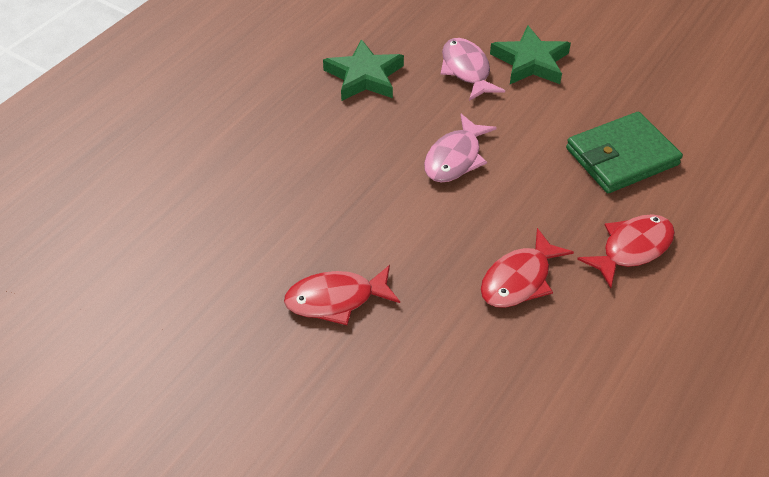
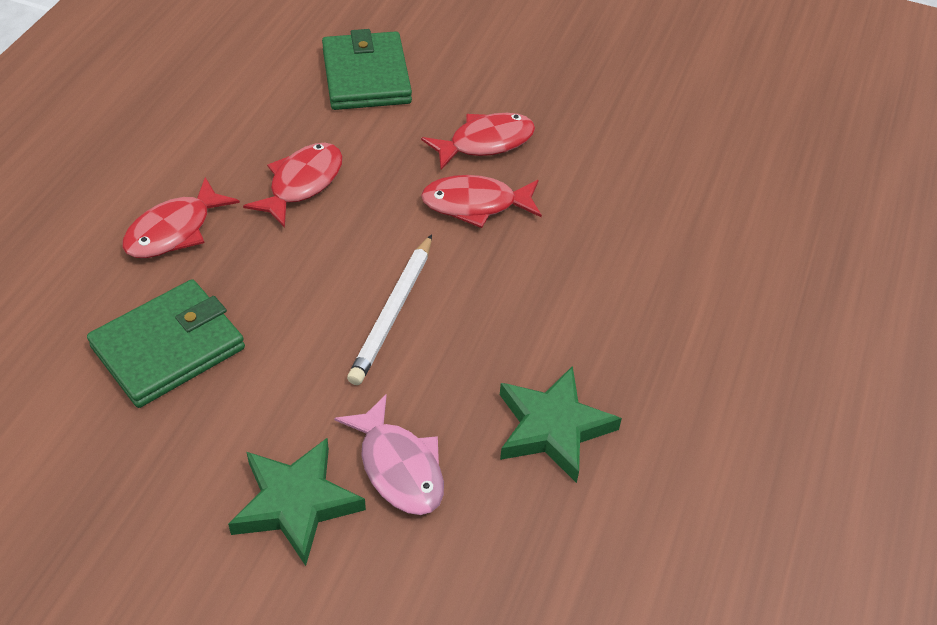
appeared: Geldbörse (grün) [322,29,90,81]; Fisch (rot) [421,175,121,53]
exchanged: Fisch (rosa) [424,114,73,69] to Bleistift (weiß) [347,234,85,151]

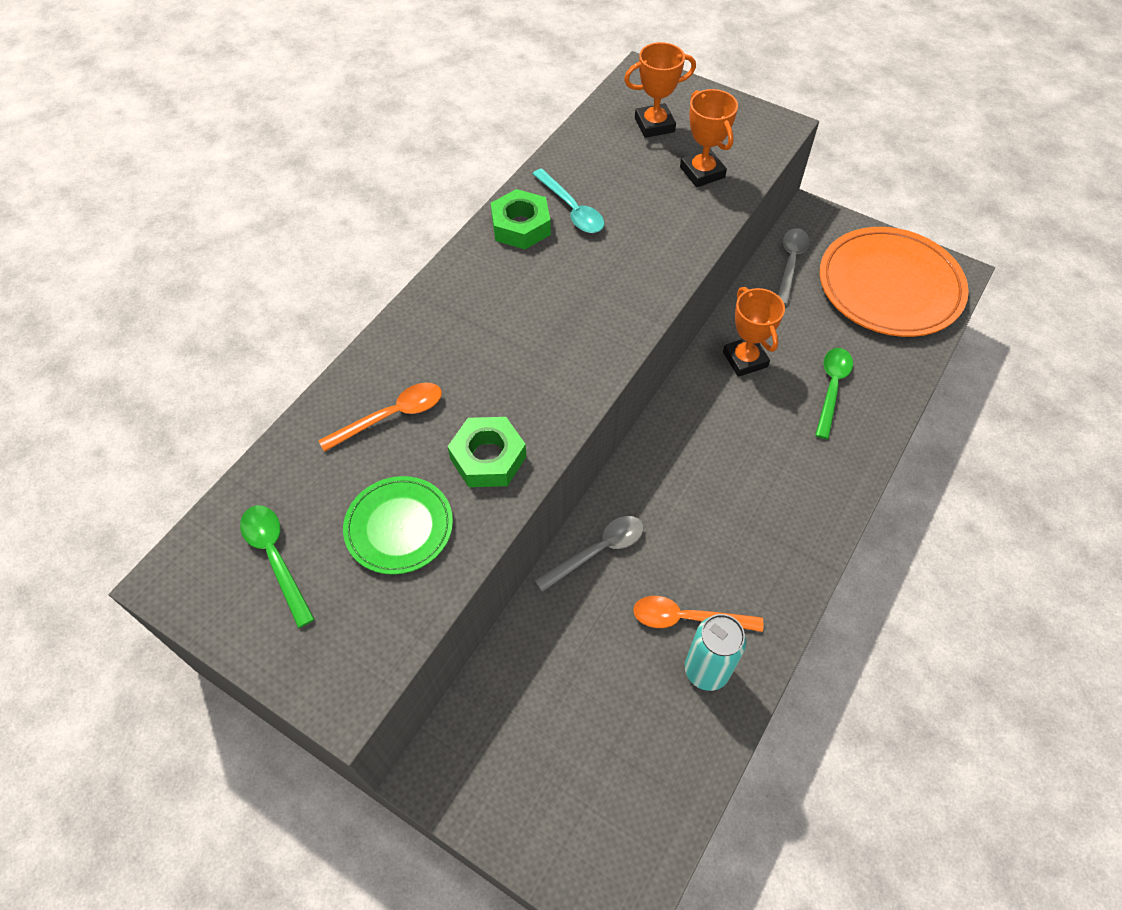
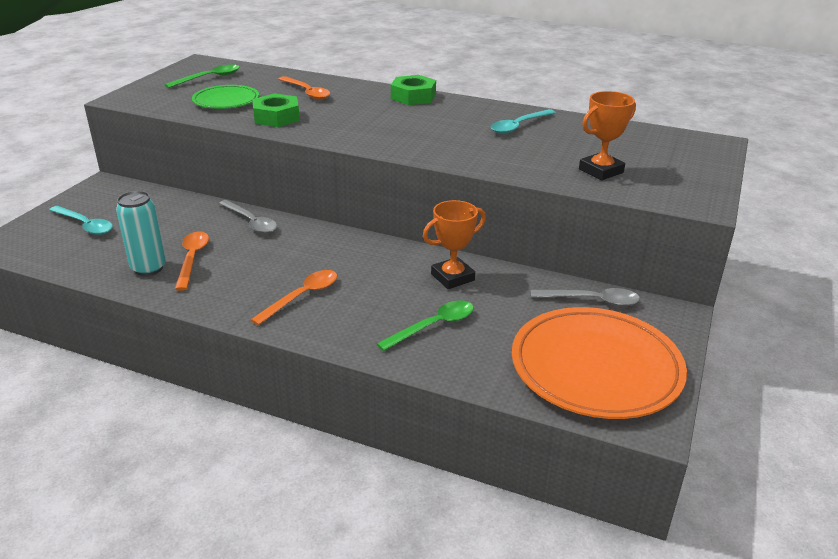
missing: Pokal (orange) [624,42,72,96]
appeared: Löffel (türkis) [49,206,64,29]; Löffel (orange) [251,270,86,55]
relocated: Sechskantmutter (grün) [491,189,60,60] to [391,75,45,30]
spun: Löffel (grün) [815,348,38,91] = [377,300,97,51] 45 degrees counterclockwise

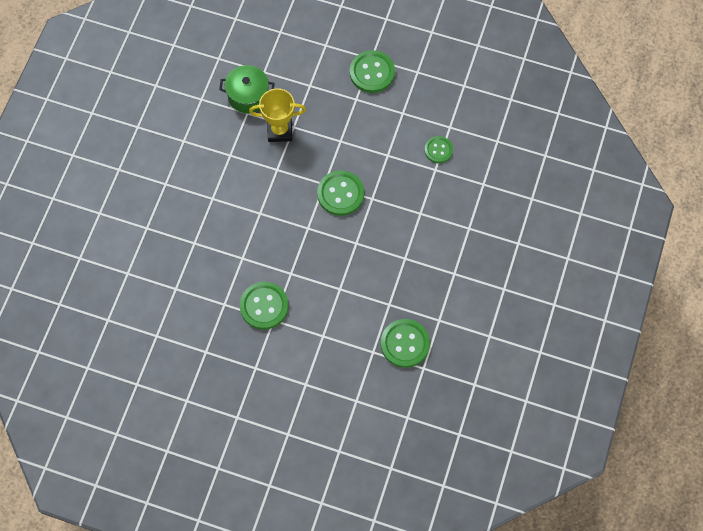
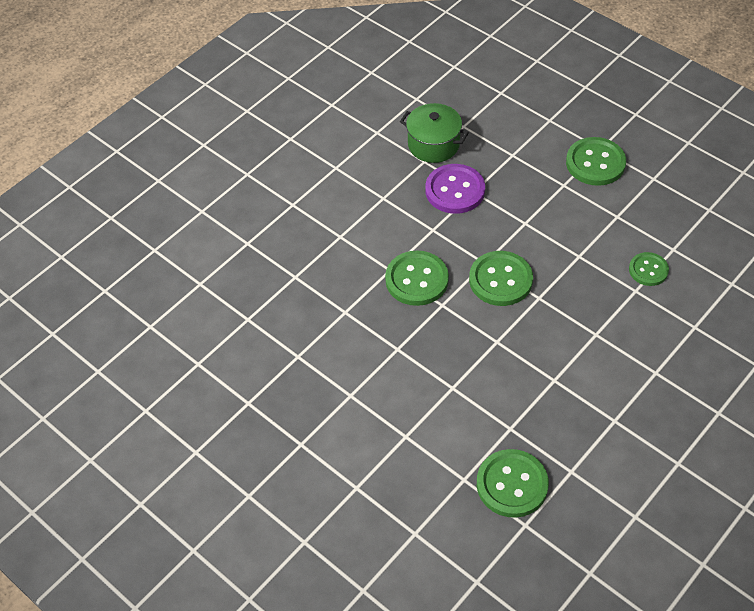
relocated: Knopf (grün) [240,282,49,48] to [385,250,64,56]
exchanged: Pokal (gelb) [249,88,57,54] to Knopf (lila) [425,164,60,50]

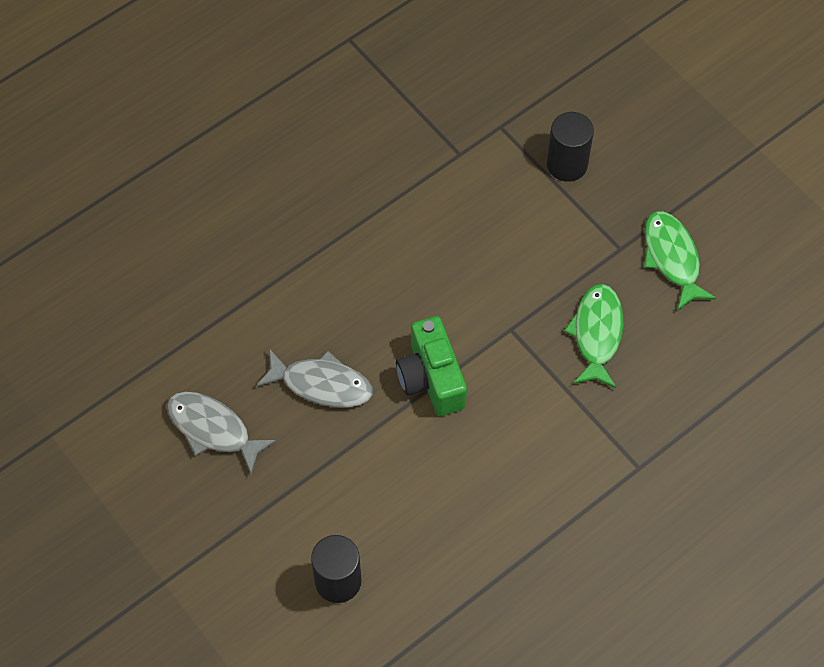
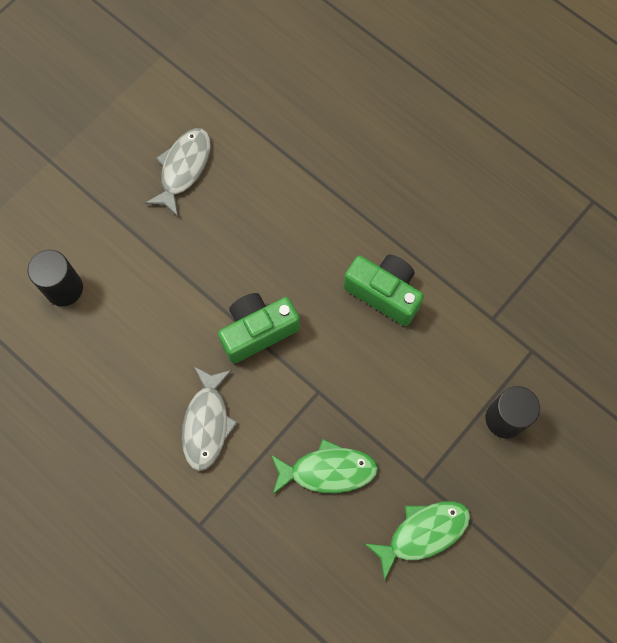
appeared: Kamera (grün) [343,255,81,71]
relocated: Fisch (grau) [256,349,117,58] to [182,367,56,104]

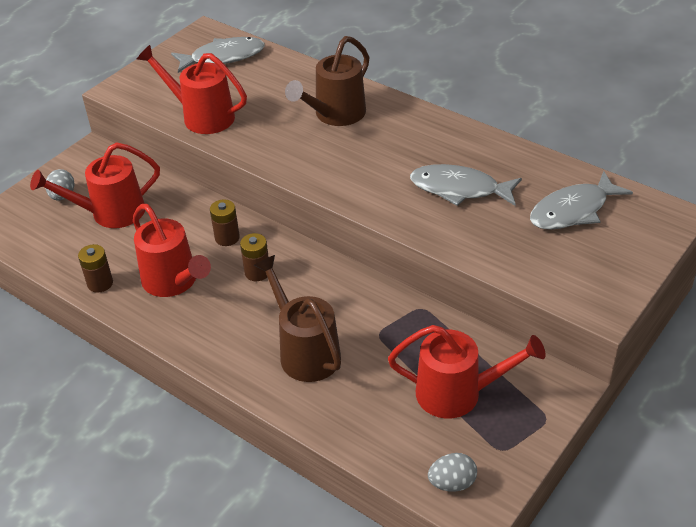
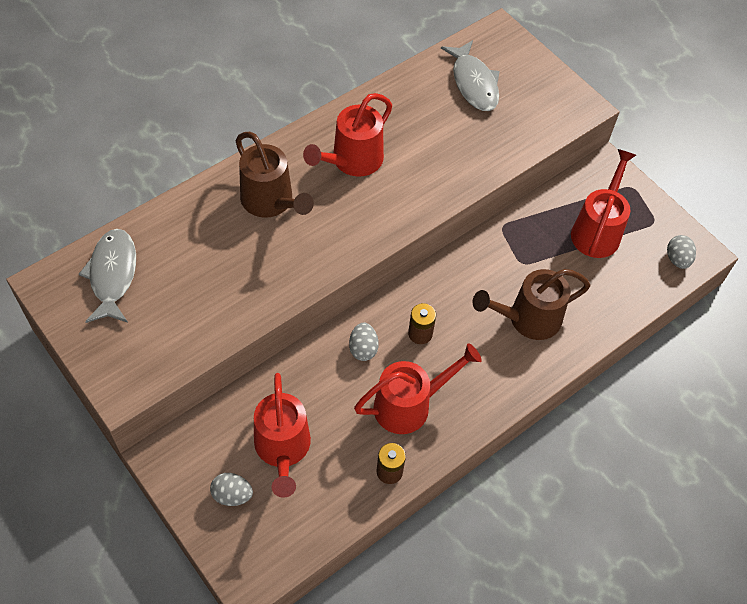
missing: Fisch (grau) [410,164,112,42]
relocated: Gießkanne (rot) [137,45,110,89] to [303,93,89,83]
exchanged: Batterie (braun) [210,199,30,47] to Ei (grau) [349,322,30,39]

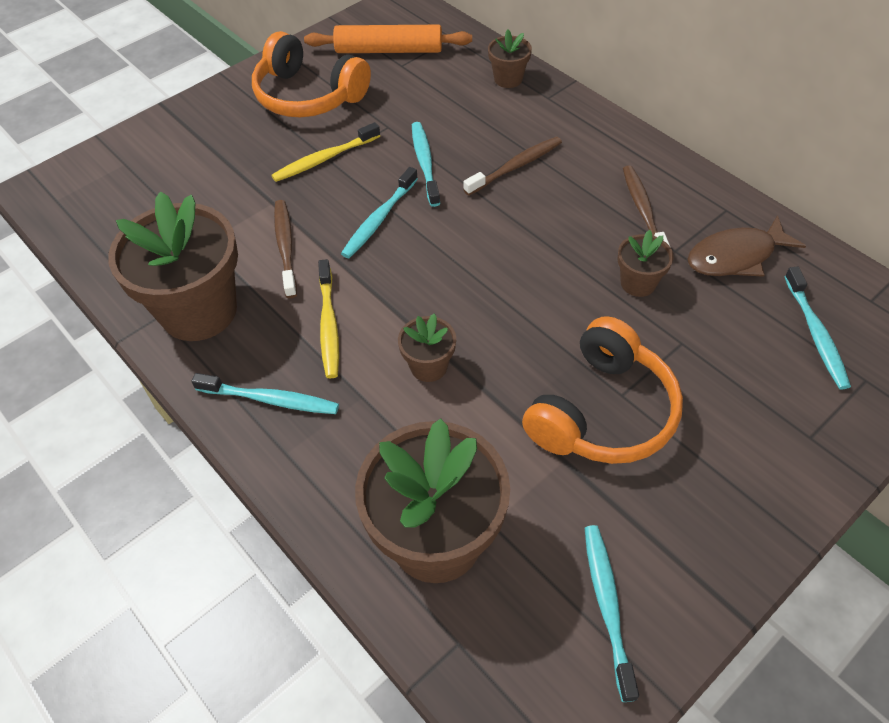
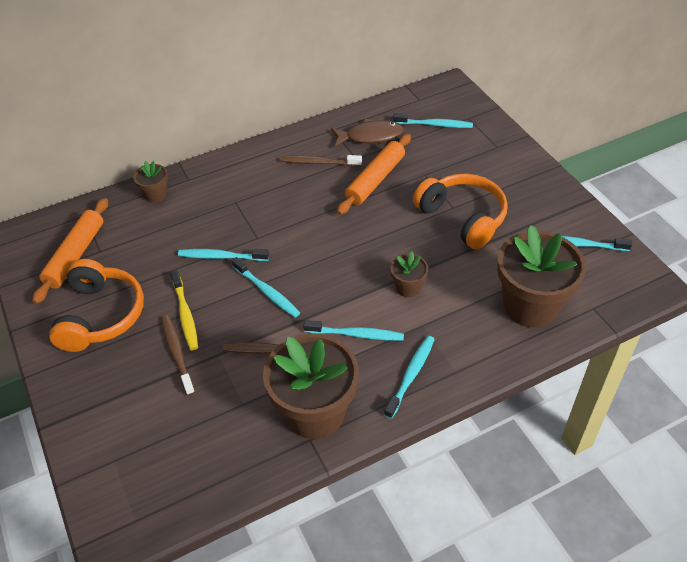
relocated: Zahnbürste (braun) [463,137,99,58] to [161,315,34,81]
exchanged: Blumentopf (braun) [617,230,57,67] to Nudelholz (orange) [337,134,74,81]
colour: Zahnbürste (gelb) [318,259,21,120] to Zahnbürste (türkis) [303,320,101,21]
spun: Kopfhörer (orange) [252,31,119,86] = [49,259,95,93] 45 degrees counterclockwise; Fisch (braun) [687,215,119,62] = [331,119,73,29] 90 degrees counterclockwise

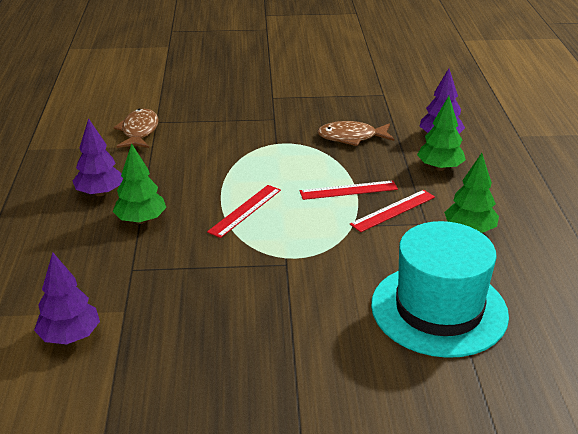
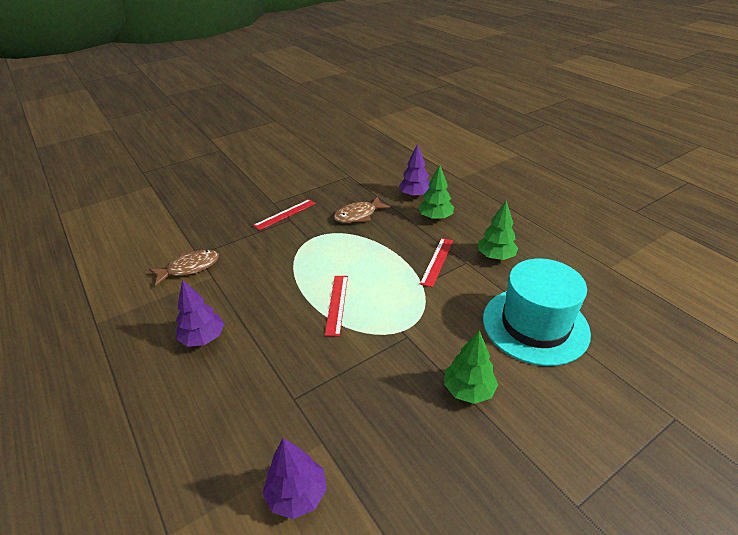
relocated: Baum (grün) [113,143,53,81] to [444,330,54,74]; Lineal (rot) [300,180,98,20] to [253,199,63,31]
spun: Fisch (braun) [113,109,46,39] = [149,250,70,37] 90 degrees clockwise

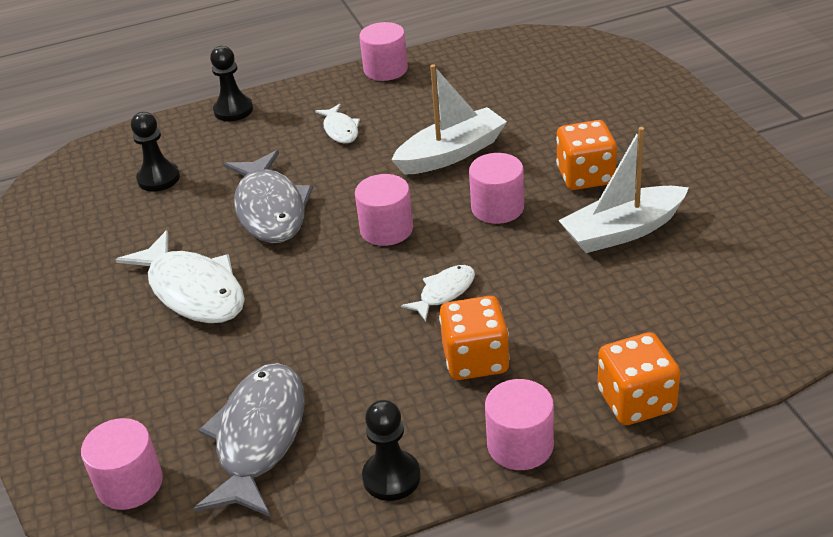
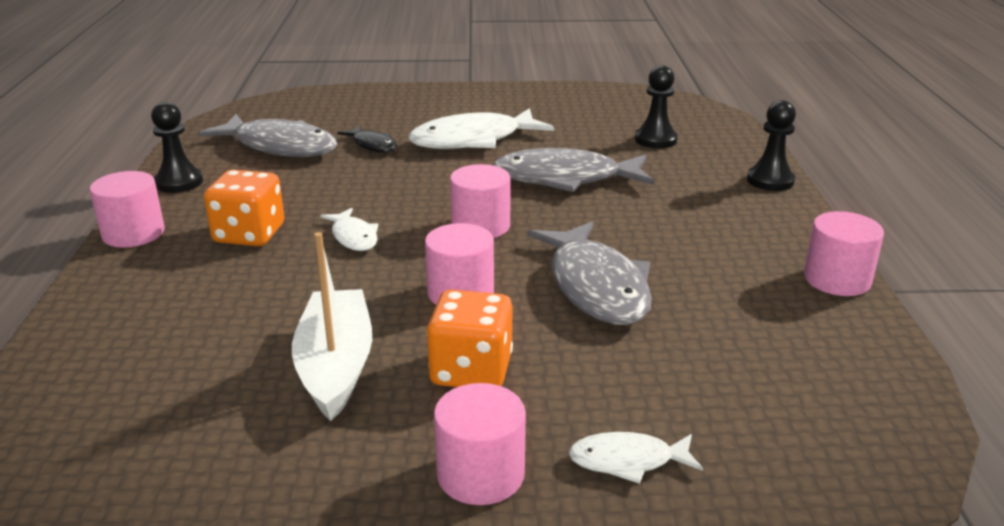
missing: Spielwürfel (orange) [598,332,82,93]
appeared: Fisch (schwarz) [338,125,59,27]
relocated: Vollzylinder (rosa) [81,418,82,92] to [434,383,92,122]; Fisch (weiß) [315,104,45,40] to [568,432,135,52]
exchanged: Boot (weiß) [391,64,116,111] to Fisch (grau) [528,221,124,104]

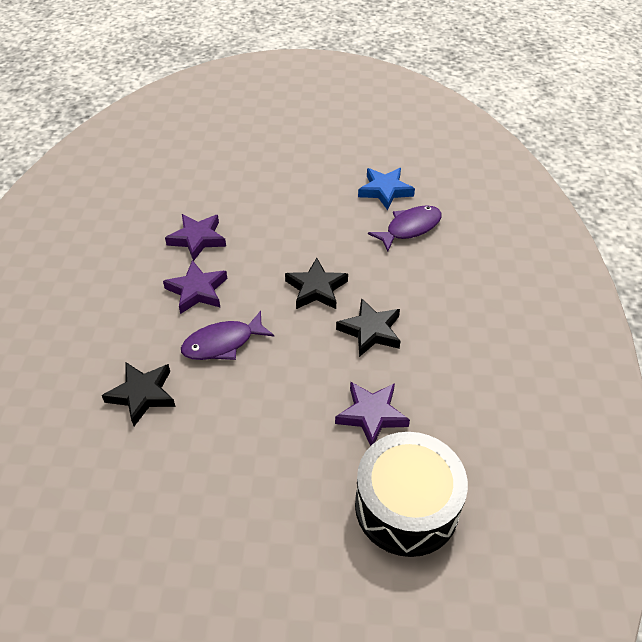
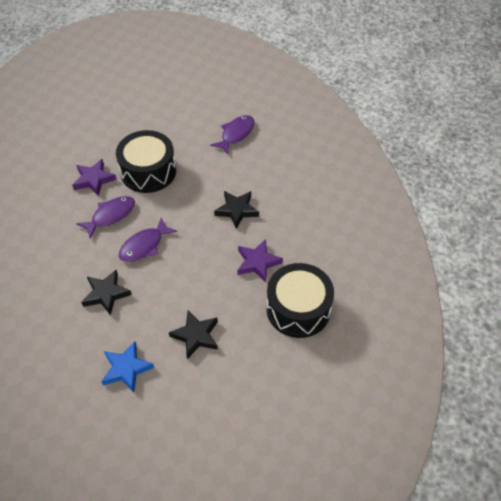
appeared: Trommel (schwarz) [116,130,60,63]
relocated: Stern (schwarz) [285,258,63,51] to [169,310,49,49]; Stern (blau) [358,168,57,42] to [101,341,53,52]
exchanged: Stern (lila) [163,260,64,54] to Fisch (lila) [76,196,59,42]

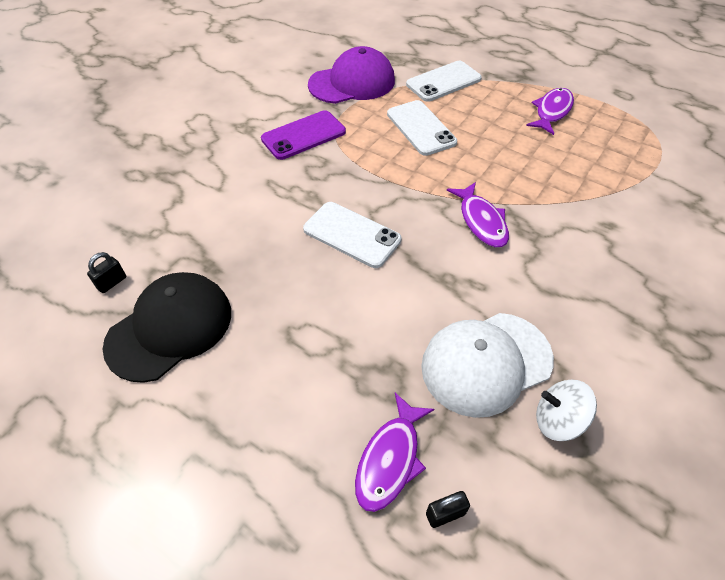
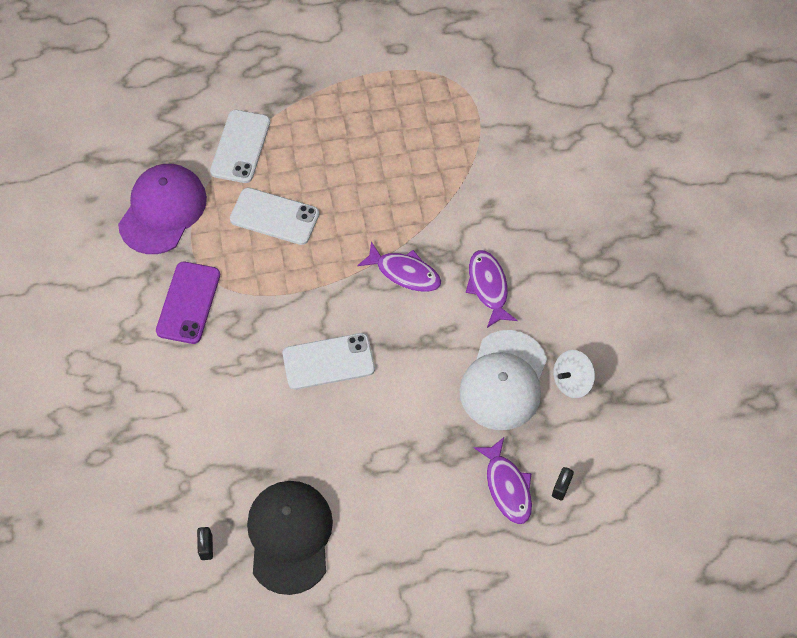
relocated: Fisch (lila) [526,88,48,47] to [466,250,51,78]

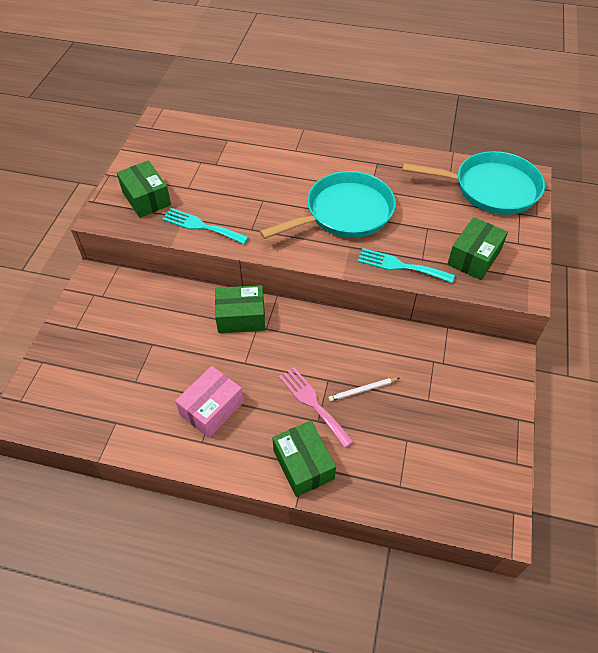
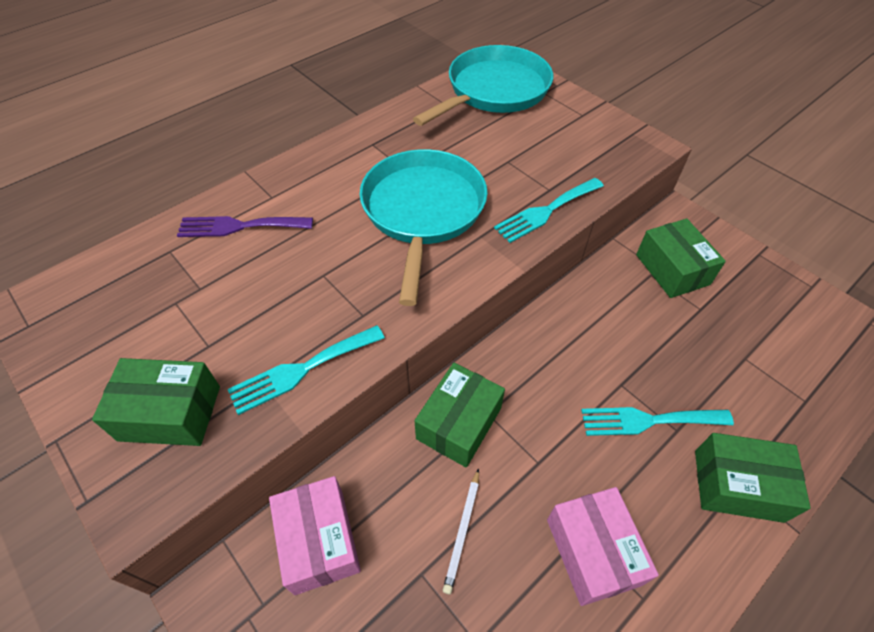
appeared: Gabel (lila) [177,216,136,21]; Schachtel (rosa) [269,476,92,119]
relocated: Bleistift (weiß) [328,378,71,23] to [443,468,36,126]; Schachtel (grün) [448,217,60,63] to [636,219,90,79]
colour: Gabel (rosa) [279,367,75,81] to Gabel (türkis) [581,407,153,29]

